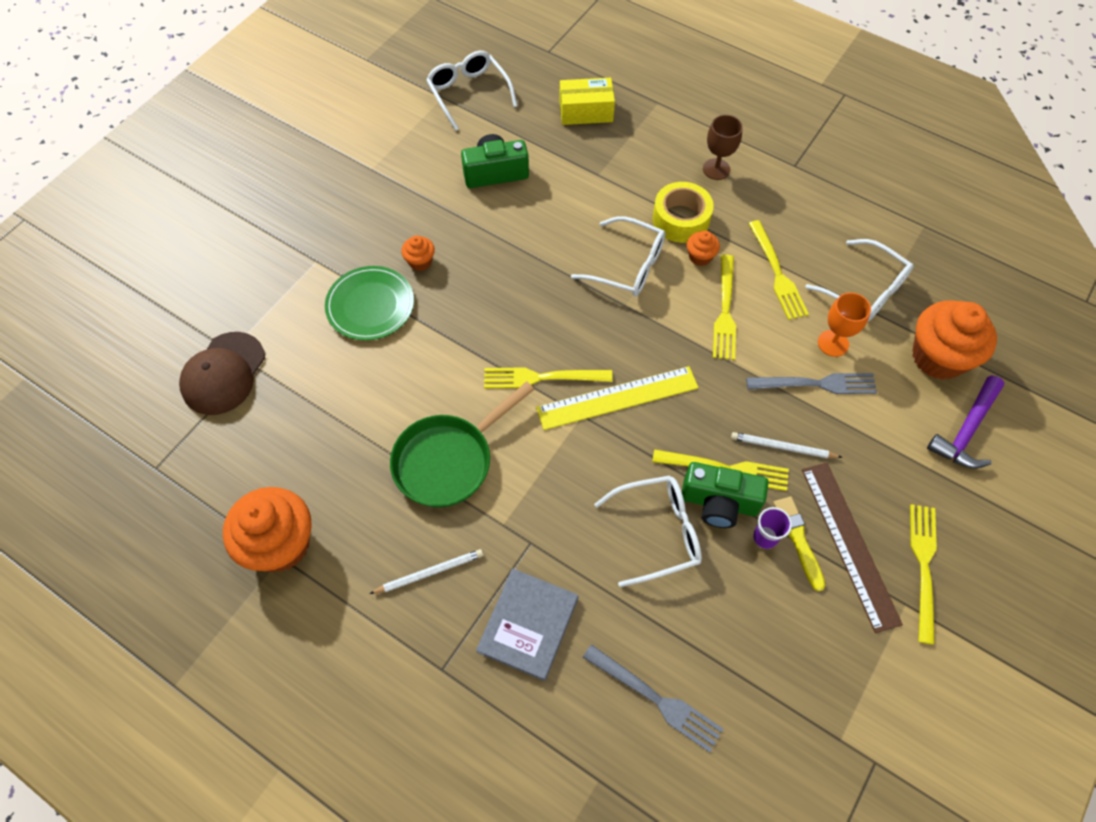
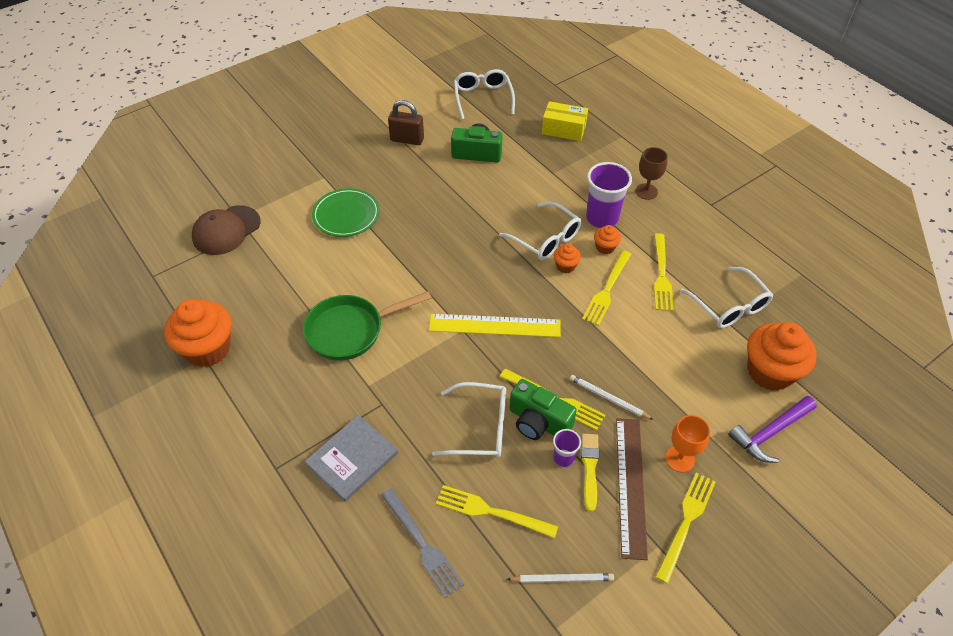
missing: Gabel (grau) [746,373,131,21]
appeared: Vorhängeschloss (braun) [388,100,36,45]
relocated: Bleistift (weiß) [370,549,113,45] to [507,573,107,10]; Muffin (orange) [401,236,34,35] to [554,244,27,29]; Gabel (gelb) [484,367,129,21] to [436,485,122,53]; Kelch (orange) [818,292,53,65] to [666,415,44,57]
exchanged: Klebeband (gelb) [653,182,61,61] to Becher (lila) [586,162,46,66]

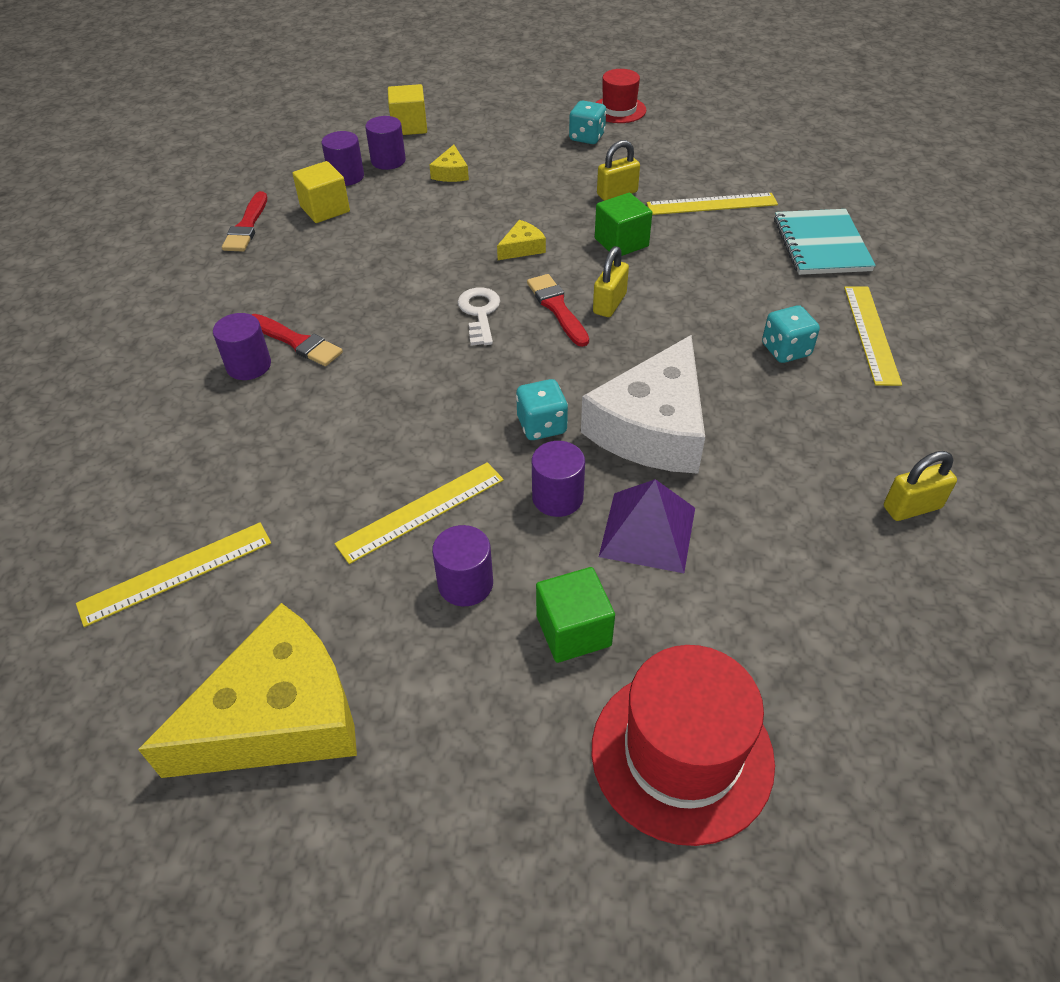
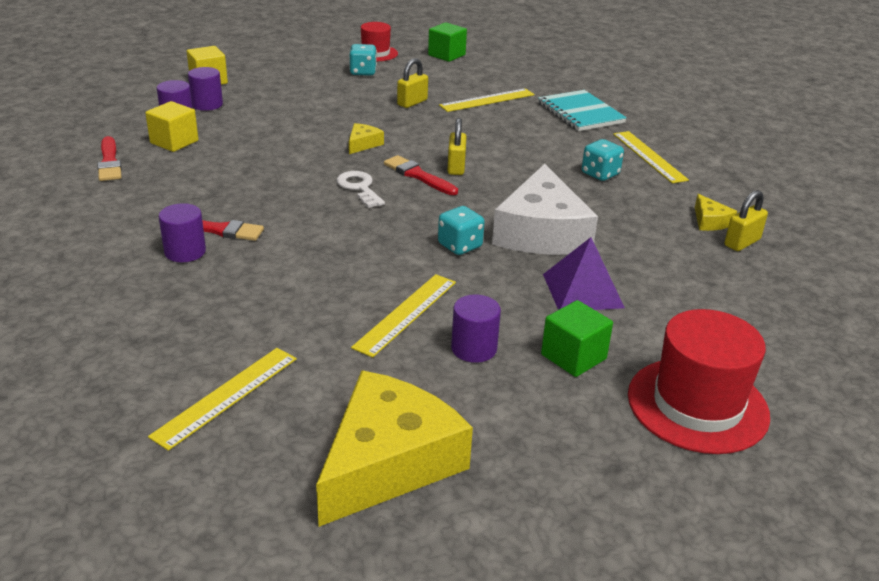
missing: Vollzylinder (lila) [532,441,53,76]
relocated: Käse (gelb) [429,145,40,37] to [695,194,42,37]; Kubus (grün) [595,193,57,63] to [428,22,39,40]

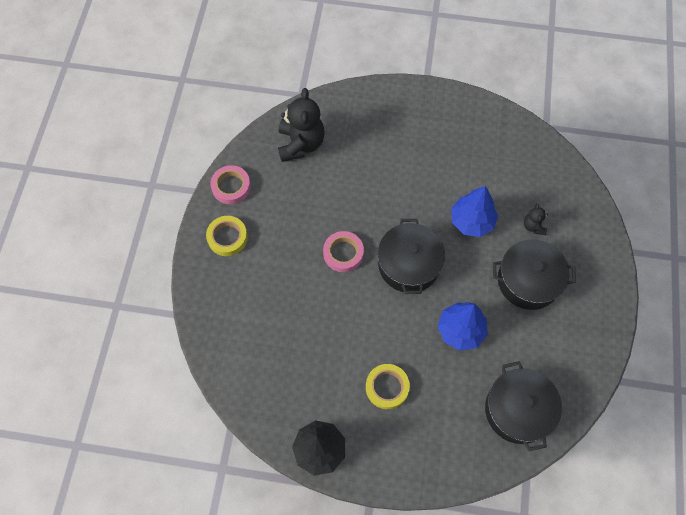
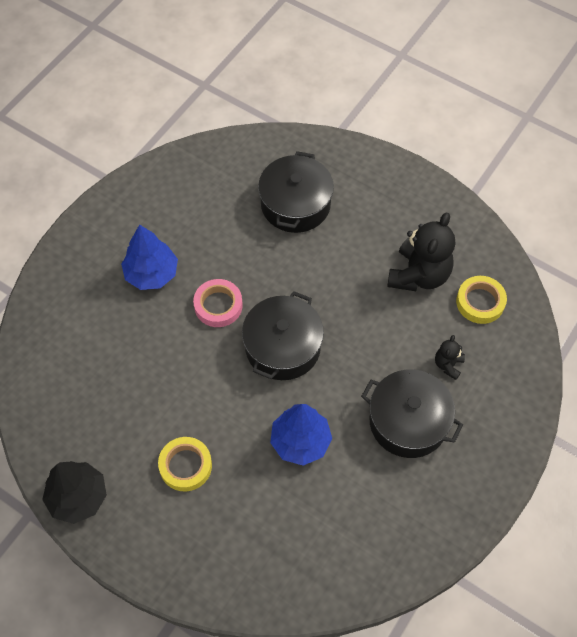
missing: Klebeband (rosa) [210,165,41,39]
relocated: Klebeband (gelb) [206,216,42,40] to [456,276,51,48]; Teddybär (schwarz) [278,88,47,74] to [387,212,68,79]; Baum (blau) [451,186,47,51] to [121,224,57,66]; Kochtopf (schwarz) [485,361,77,90] to [258,151,76,82]

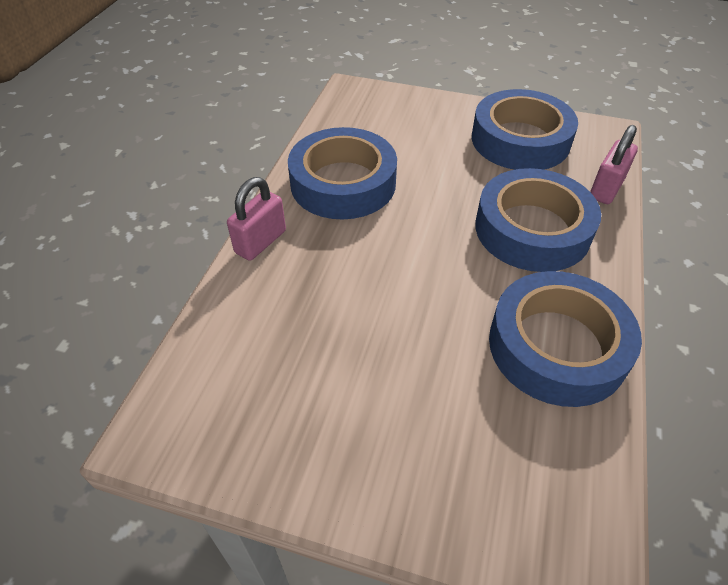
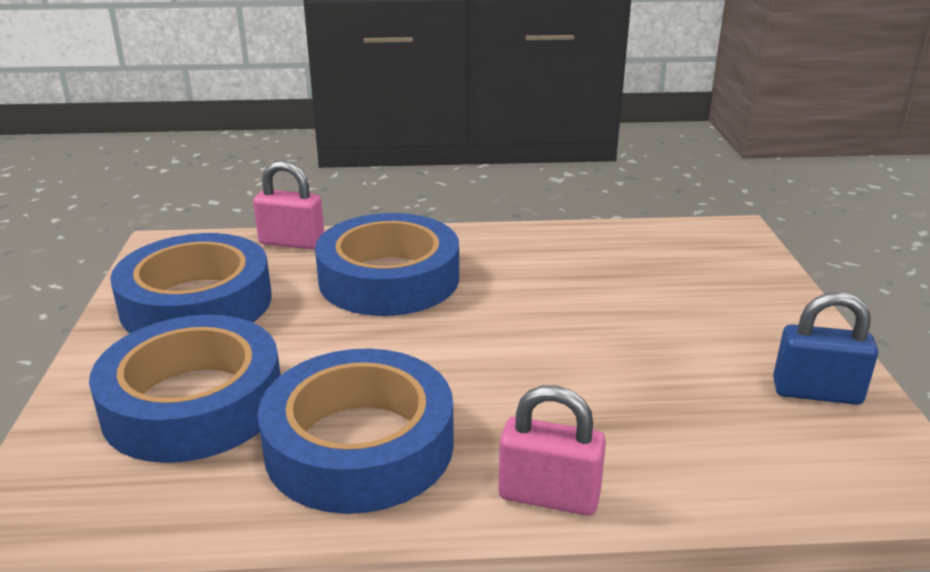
appeared: Vorhängeschloss (blau) [773,292,105,113]
relocated: Klebeband (blau) [489,271,153,136] to [89,315,192,148]

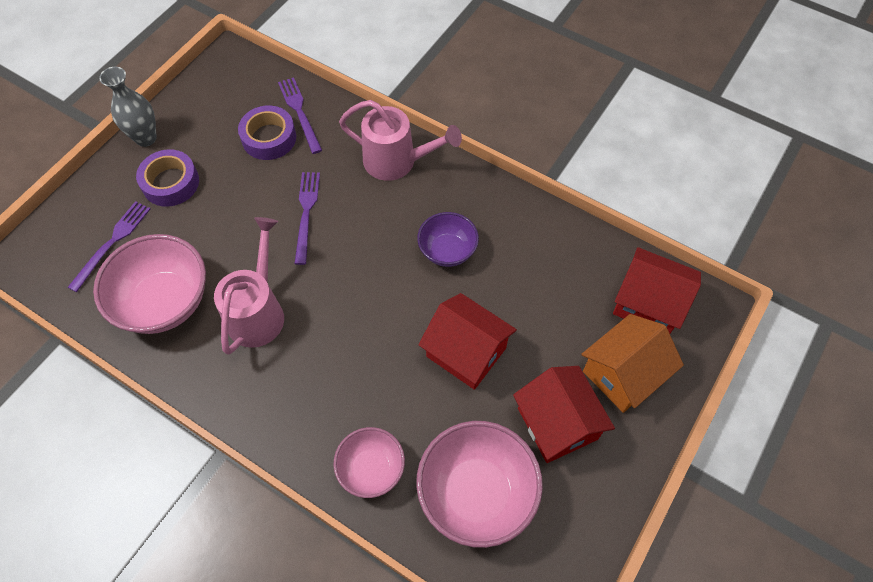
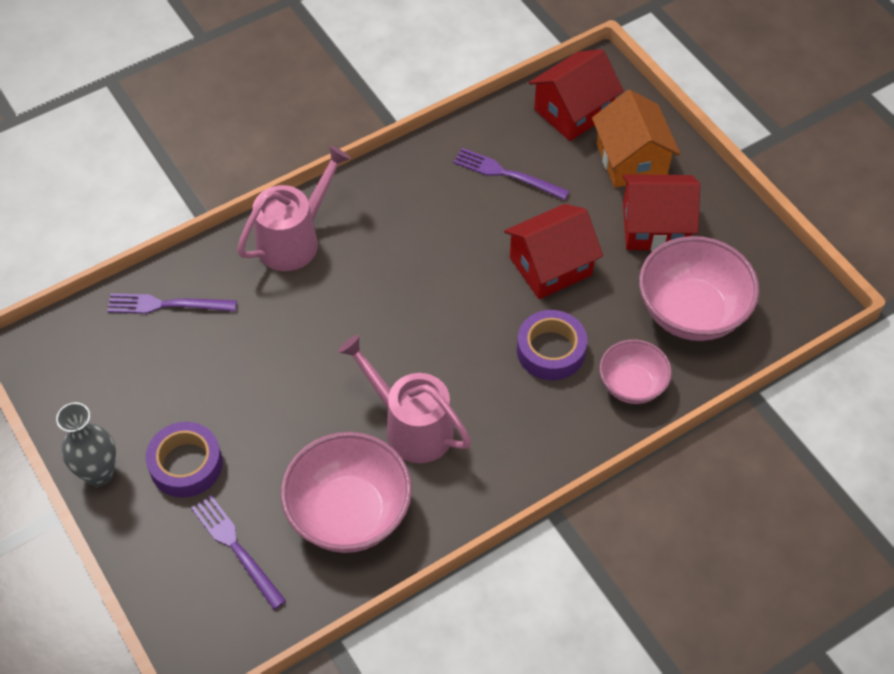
missing: Schüssel (lila) [417,212,62,55]
relocated: Klebeband (lila) [238,105,58,55] to [517,310,70,70]; Gabel (lila) [294,172,26,93] to [453,148,116,52]

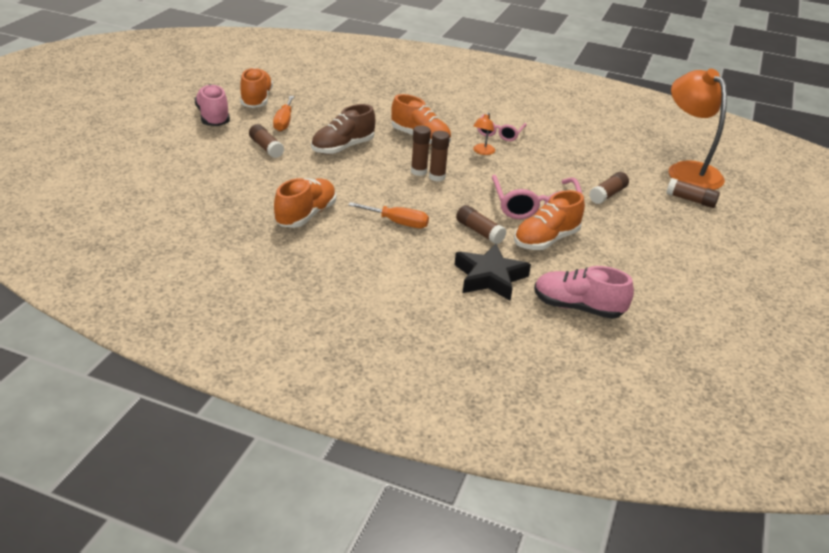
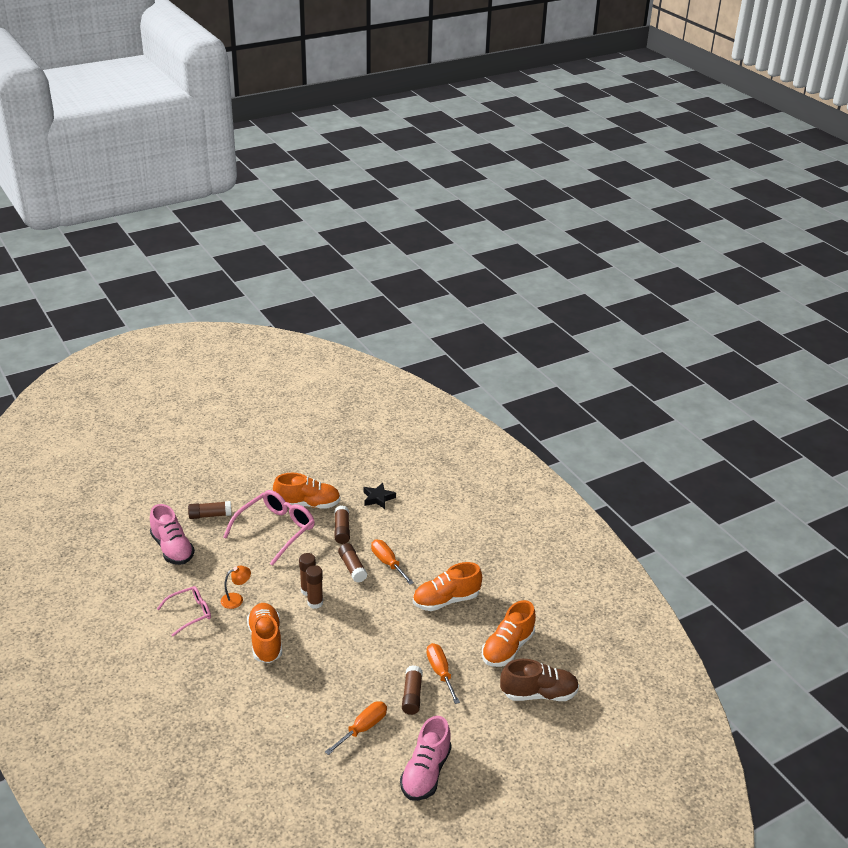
missing: Lampe (orange) [669,69,58,121]
appeared: Schraubenzieher (orange) [426,643,34,61]
relocated: Schuh (orange) [240,68,33,40] to [482,600,54,67]; Schuh (braun) [311,104,64,50] to [500,659,79,42]; Schuh (rosa) [534,266,100,53] to [150,504,45,61]; Klebestift (braun) [666,178,54,30] to [338,543,29,40]
size: Stern (schwarz) [454,244,77,57] = [364,483,32,26] x0.62

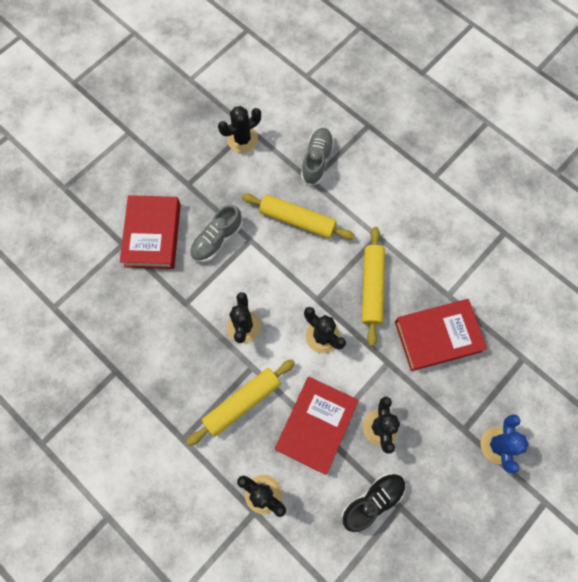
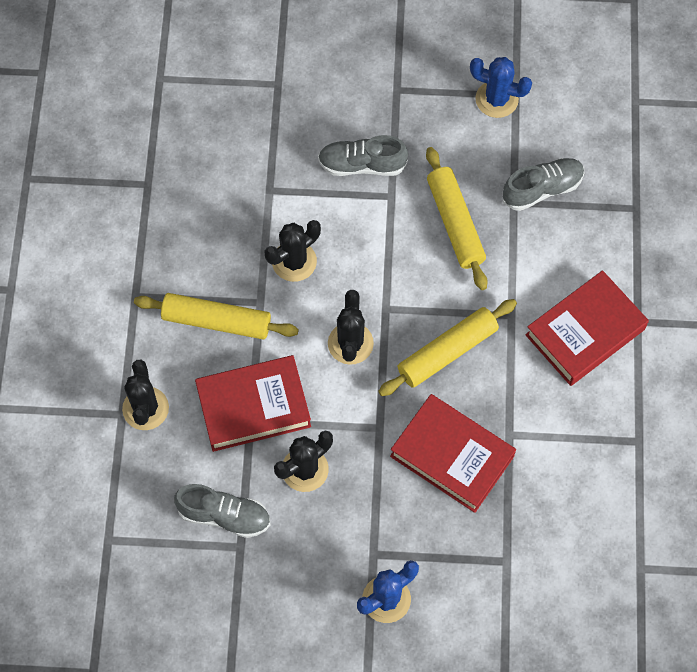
relocated: Buch (rot) [120,195,61,74] to [525,270,124,116]
colour: Kaktus (schwarz) [218,106,43,47] to Kaktus (blau) [470,57,62,61]; Schuh (schwarz) [341,473,65,59] to Schuh (grau) [174,484,96,54]

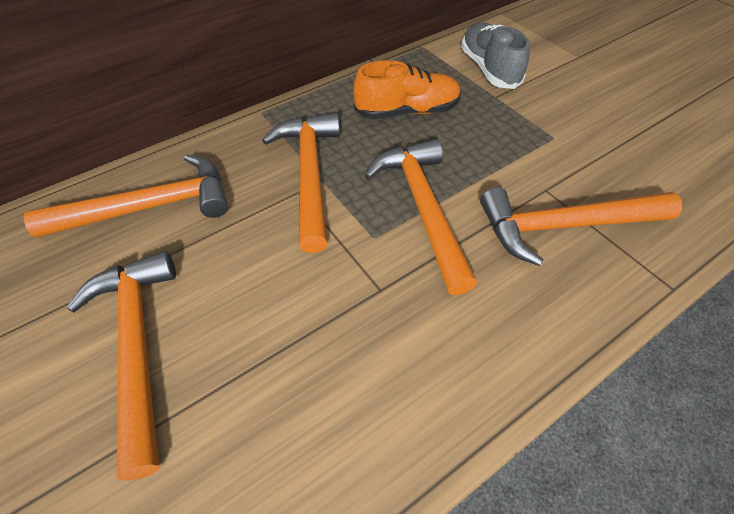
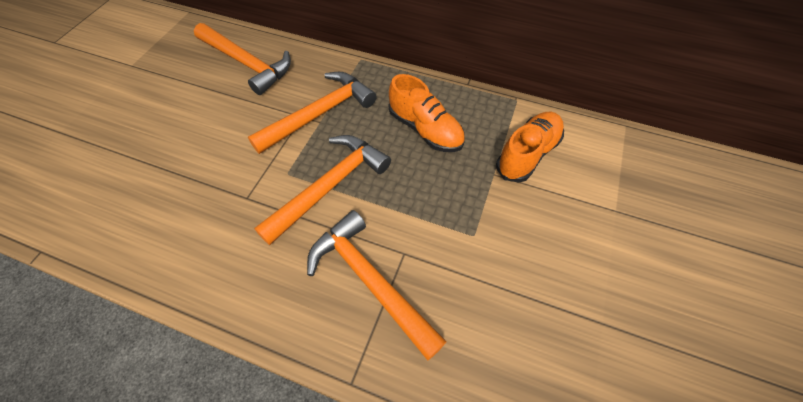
missing: Hammer (orange) [67,251,109,230]
colour: Schuh (grau) [461,23,69,66] to Schuh (orange) [496,112,68,70]

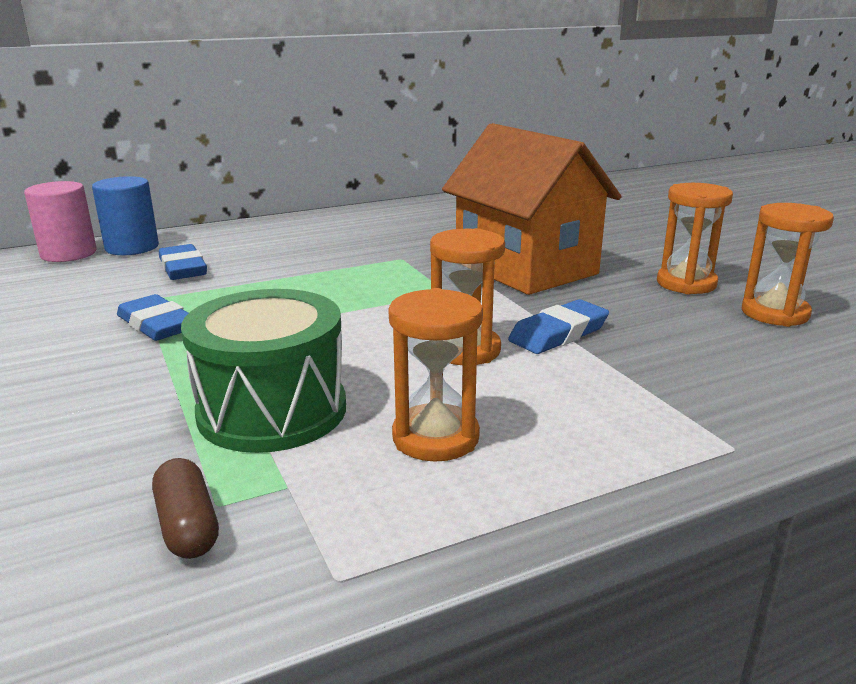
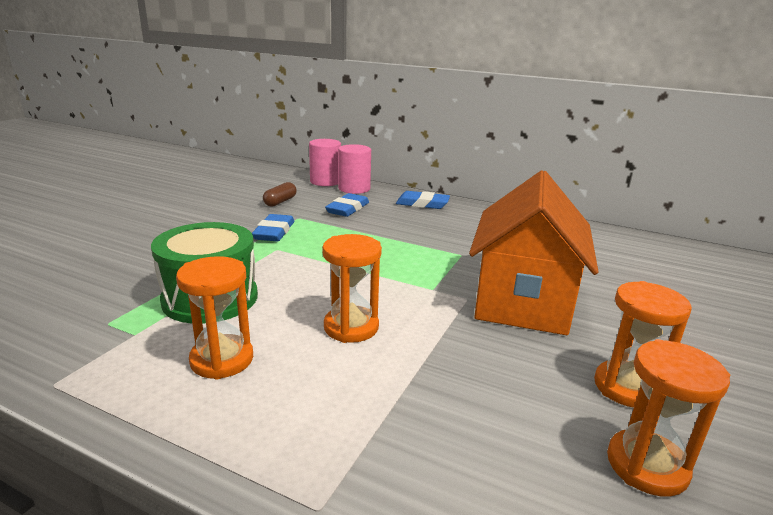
relocated: Kapsel (braun) [152,458,67,101] to [263,182,34,25]; Radiergummi (blau) [508,299,101,55] to [396,191,54,18]
colour: Vollzylinder (blau) [92,176,67,79] to Vollzylinder (rosa) [338,144,33,50]

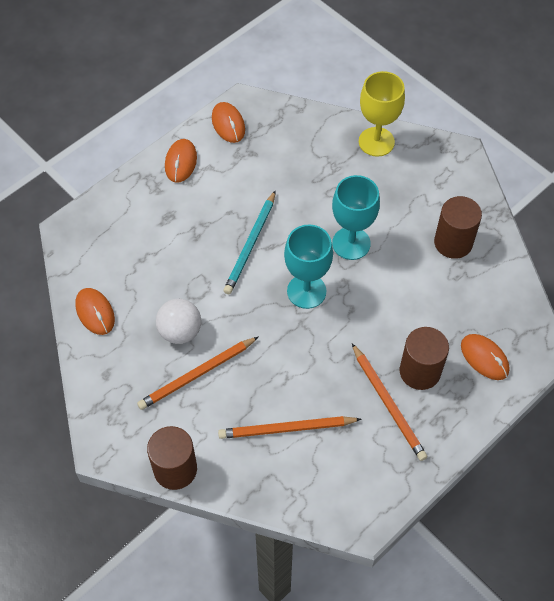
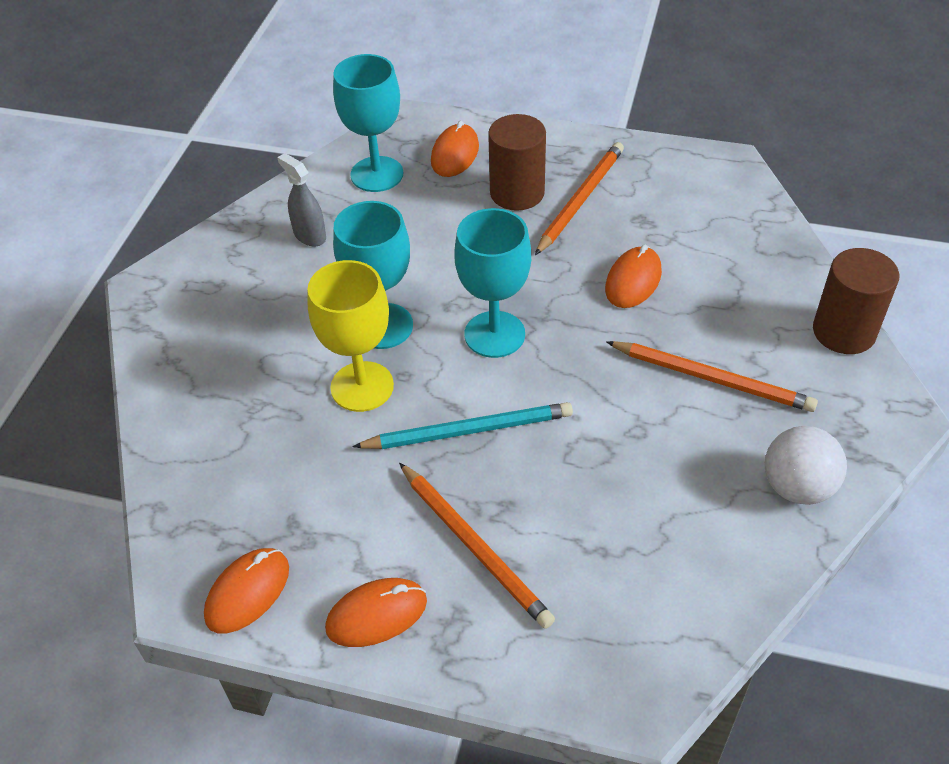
appeared: Kelch (türkis) [333,54,70,138]
relocated: Computermaus (orange) [76,288,39,47] to [605,245,57,63]; Ball (weiß) [156,299,45,45] to [765,426,82,79]; Bleistift (orange) [218,416,143,23] to [399,463,156,166]; Kelch (gelb) [359,71,46,86] to [307,260,87,152]
exchanged: Vollzylinder (braun) [434,196,48,63] to Sprühflasche (grau) [277,153,49,93]

